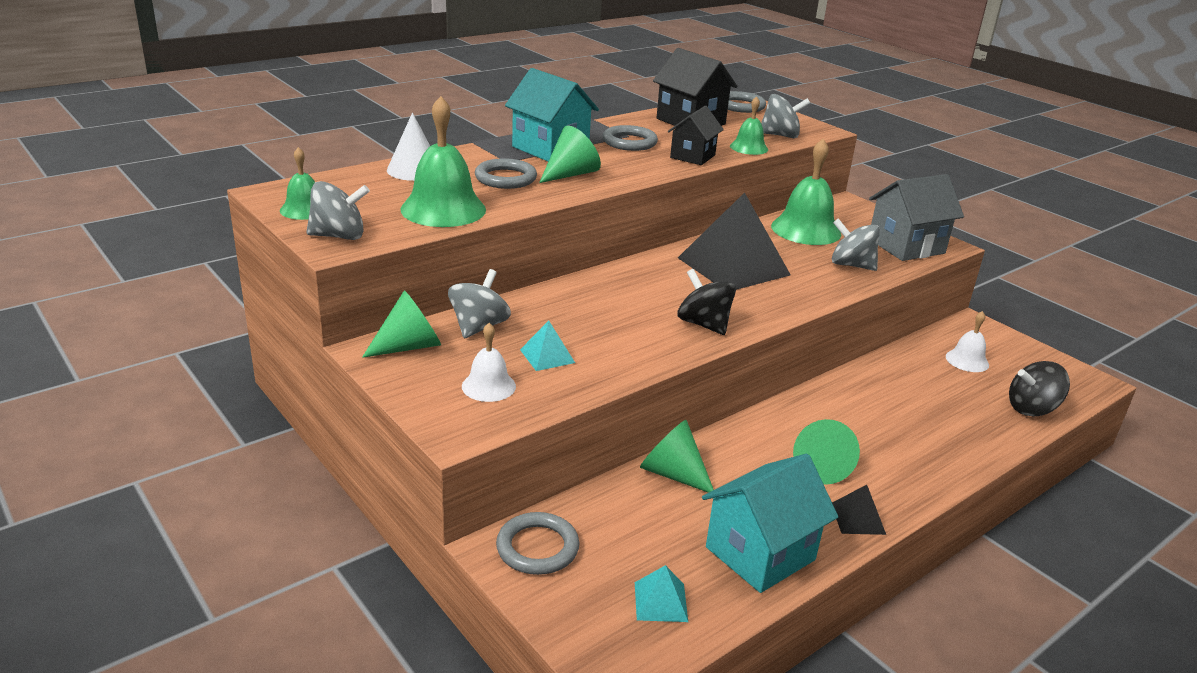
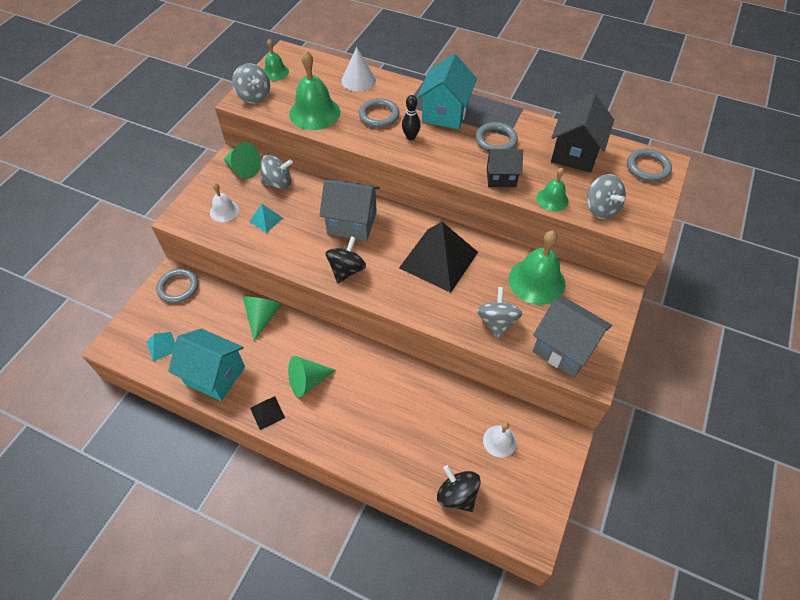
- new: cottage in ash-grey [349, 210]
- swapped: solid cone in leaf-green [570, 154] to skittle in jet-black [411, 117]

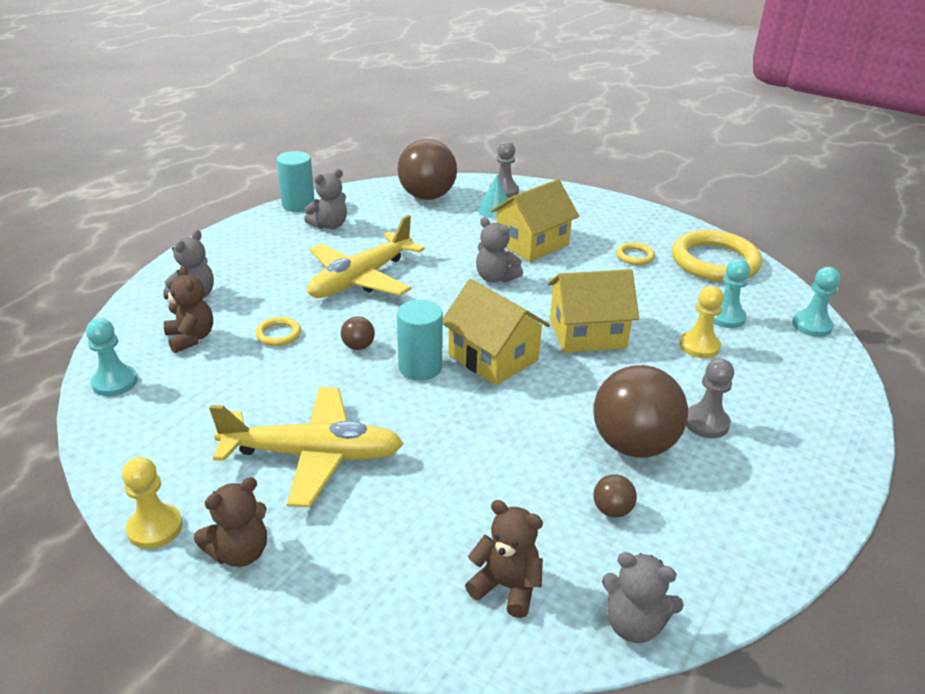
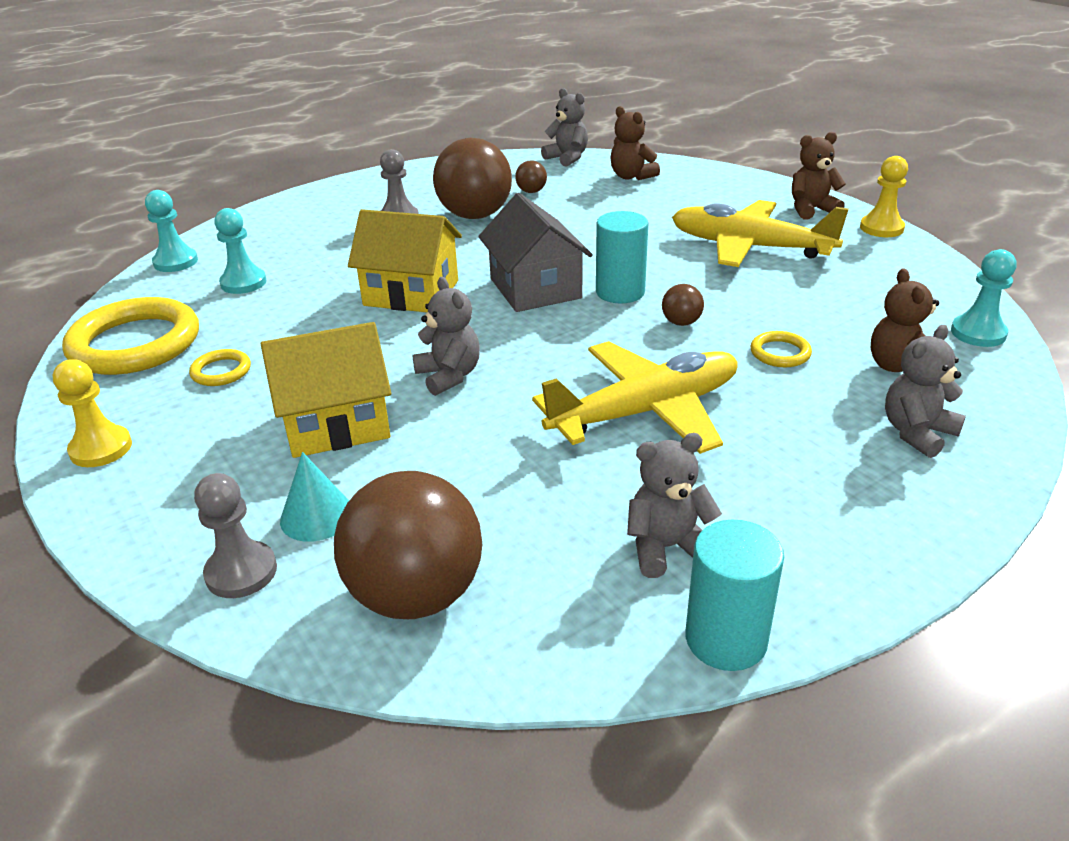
- shifted: chess pawn in yellow [702, 322] to [92, 413]
- repainted: cottage in yellow [496, 332] to cottage in ash-grey [535, 252]

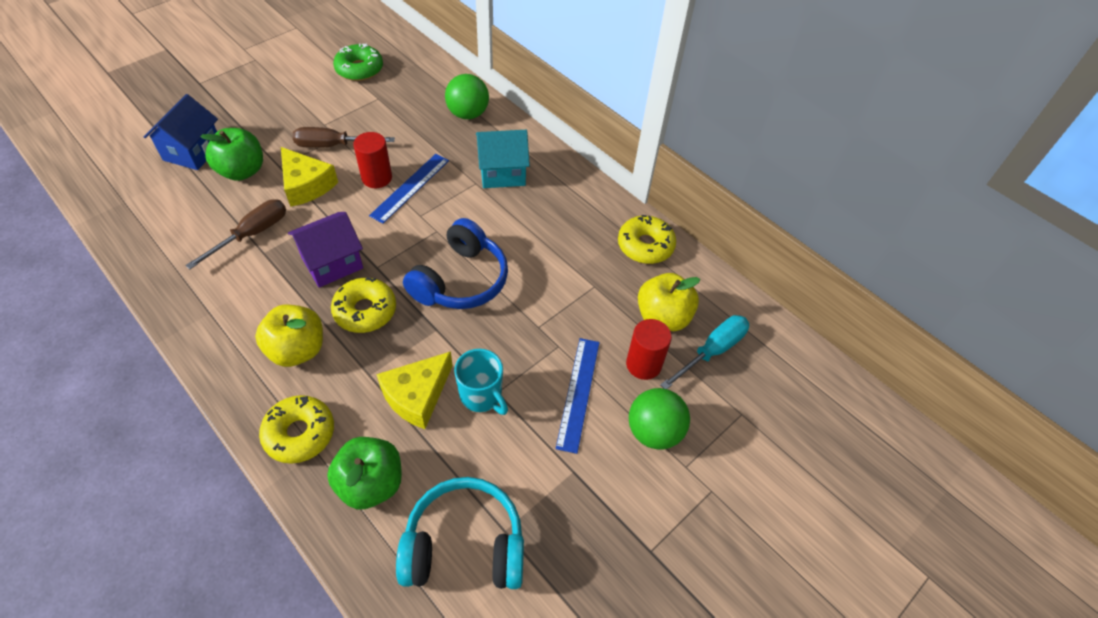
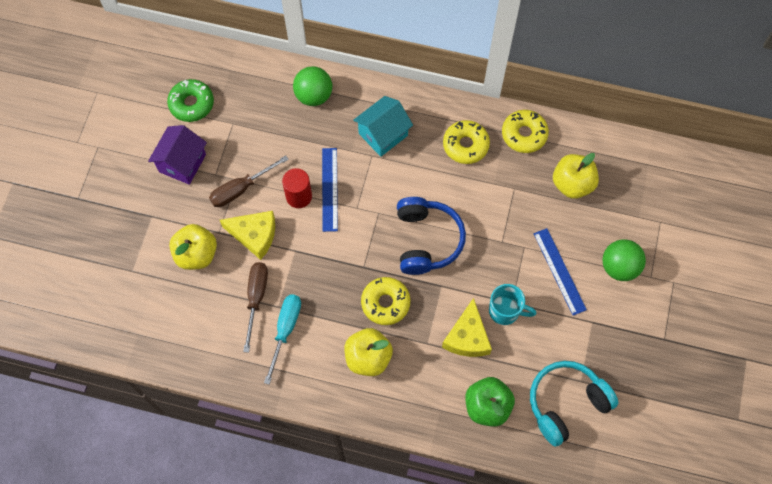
- gone: cottage in blue [181, 132]
- gone: solid cylinder in red [649, 349]
- shifted: donut in yellow [296, 429] to [466, 142]
- shifted: cottage in royal purple [325, 250] to [177, 155]
- shifted: screwdriver in turquoise [704, 352] to [282, 339]
- repainted: toy apple in leaf-green [231, 154] to toy apple in yellow [193, 247]

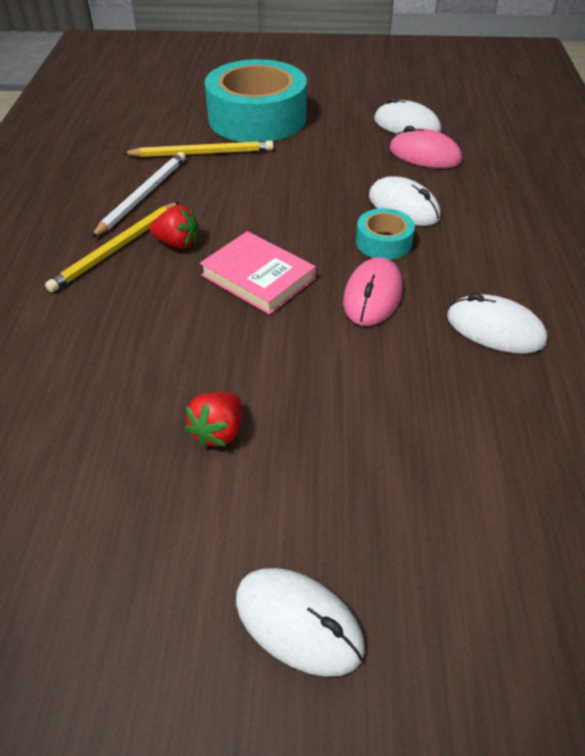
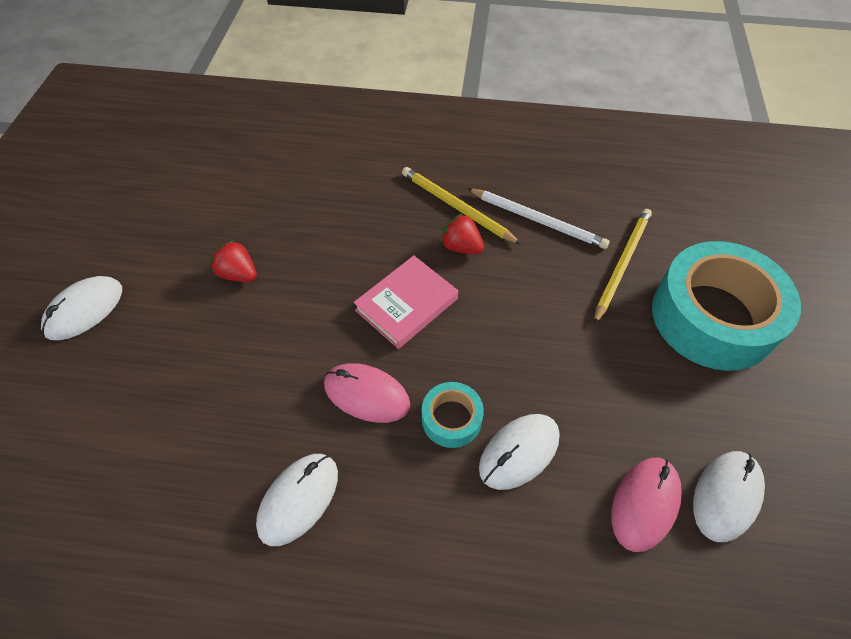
- rotated: wooden pencil in yellow [198, 149] = [623, 266] 150 degrees counterclockwise
- rotated: toy strawberry in red [174, 227] = [462, 233] 105 degrees clockwise

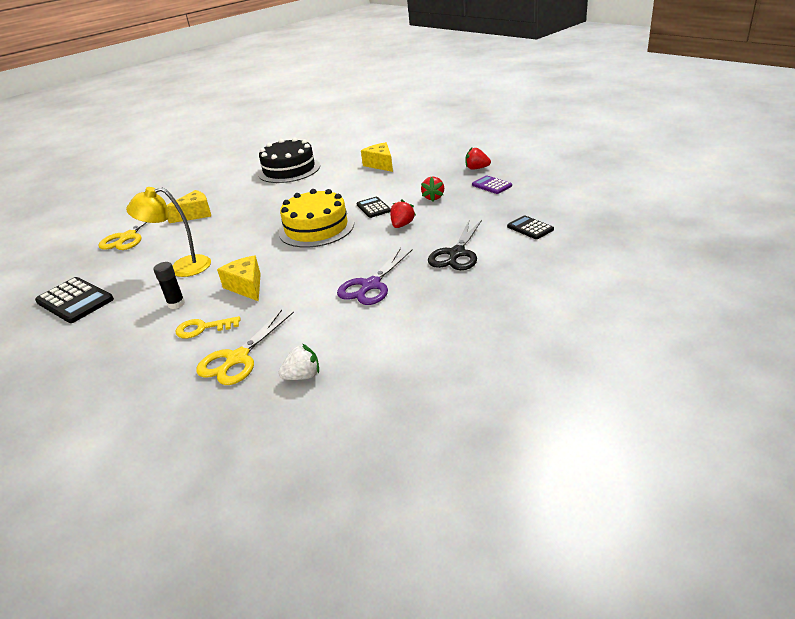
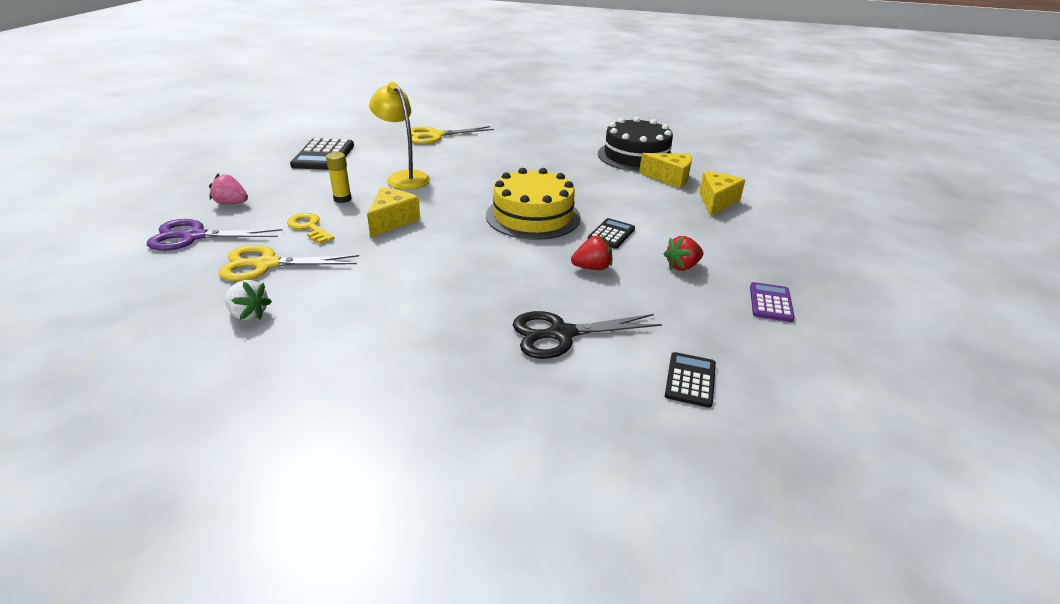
- gone: toy strawberry in red [478, 158]
- new: toy strawberry in rosy [228, 188]
- shifted: cheese in yellow [189, 206] to [665, 171]
- shifted: shears in royal purple [375, 276] to [214, 235]
- repainted: glue stick in jet-black [169, 285] to glue stick in yellow [339, 177]

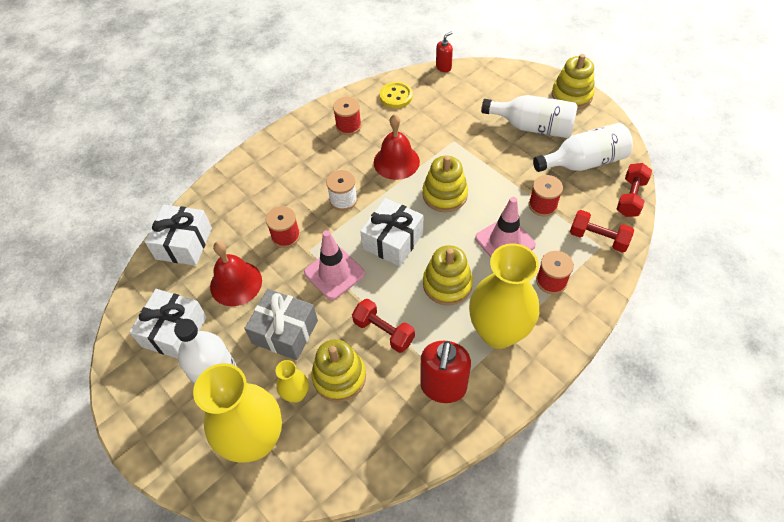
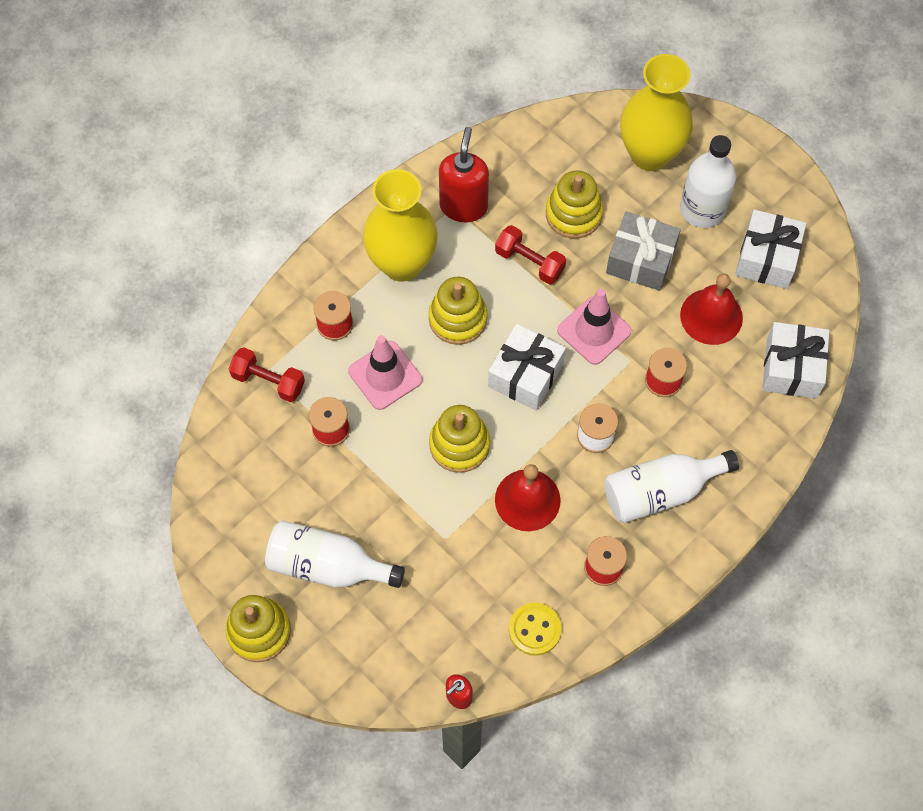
- gone: vase in yellow [292, 381]
- gone: free weight in red [634, 190]
- shifted: flask in snow-white [583, 147] to [671, 486]

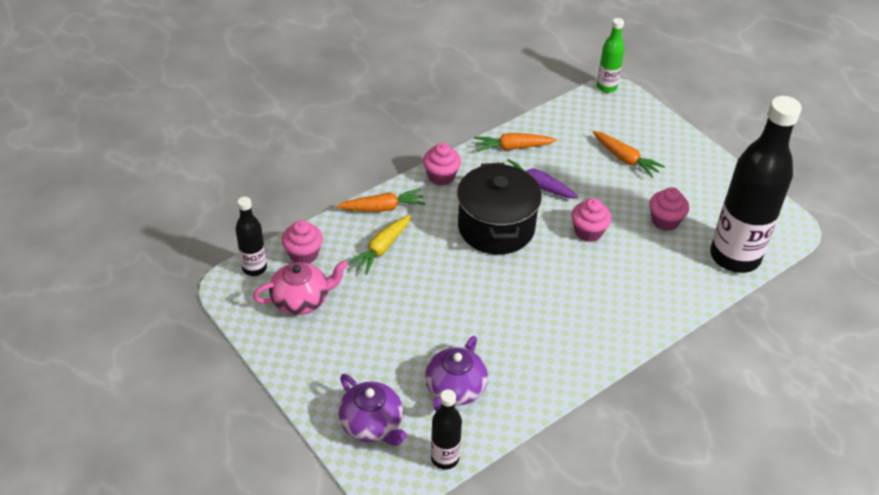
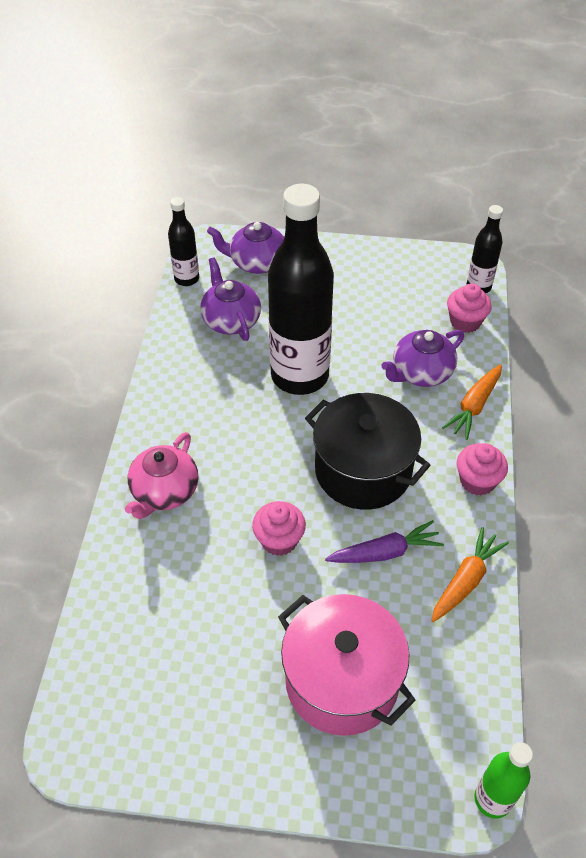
- gone: cupcake in rosy [669, 209]
- shifted: tea pot in rosy [300, 287] to [161, 475]
- shifted: flask in jet-black [756, 184] to [301, 289]
- swapped: root vegetable in yellow [379, 245] to tea pot in royal purple [422, 358]
- swapped: root vegetable in orange-coloured [629, 154] to pot in rosy [347, 665]

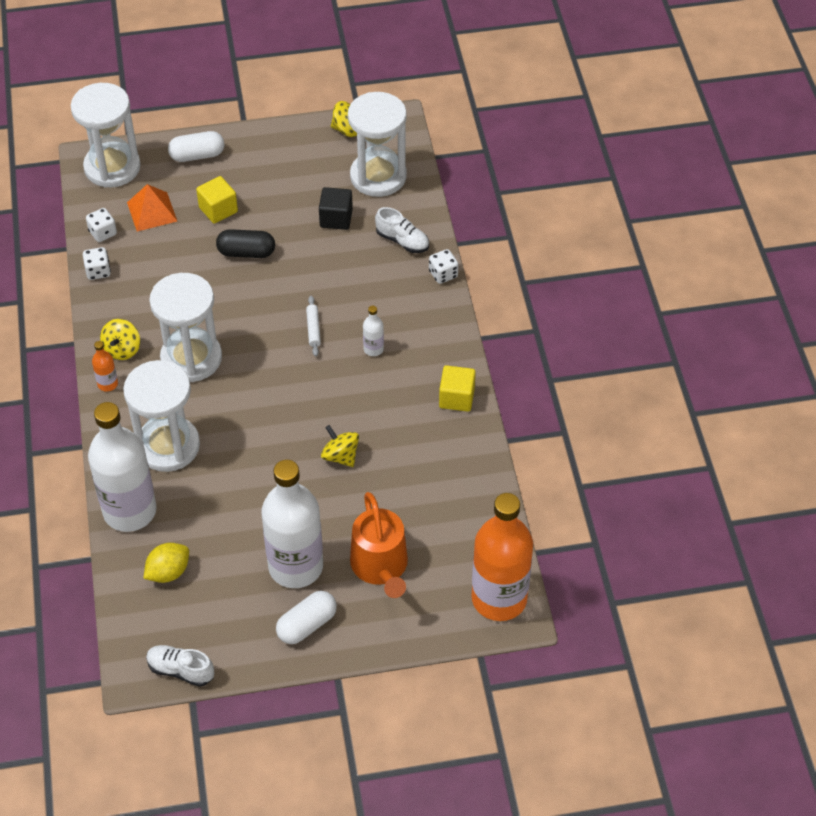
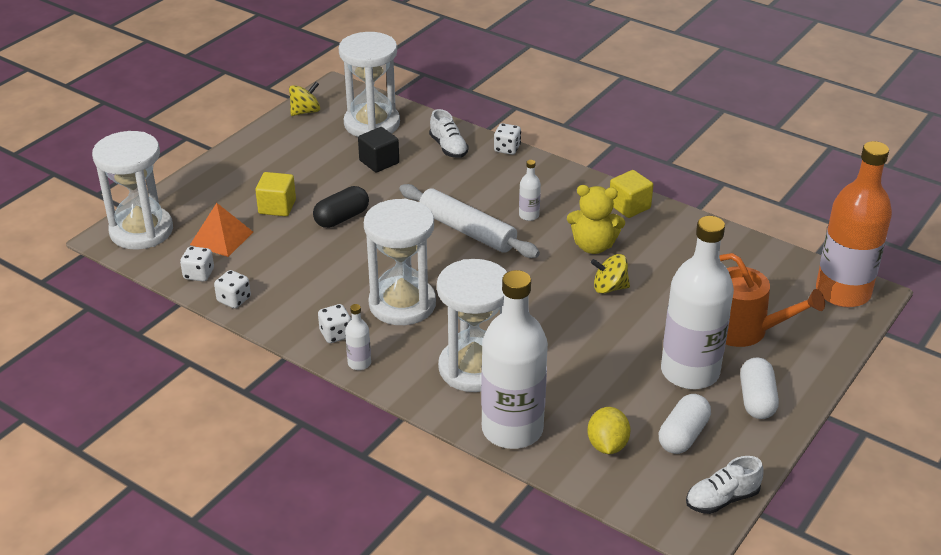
- new: teddy bear in yellow [596, 219]
- shifted: pill shape in snow-white [196, 146] to [685, 424]
- swapped: toy top in yellow [120, 339] to die in snow-white [334, 323]
- repainted: flask in orange-coloured [105, 366] to flask in snow-white [358, 337]
- rotated: lace-up shoe in snow-white [402, 230] = [448, 133] 75 degrees clockwise
- scaled: pastry roller in snow-white [313, 326] = [469, 221] x2.24

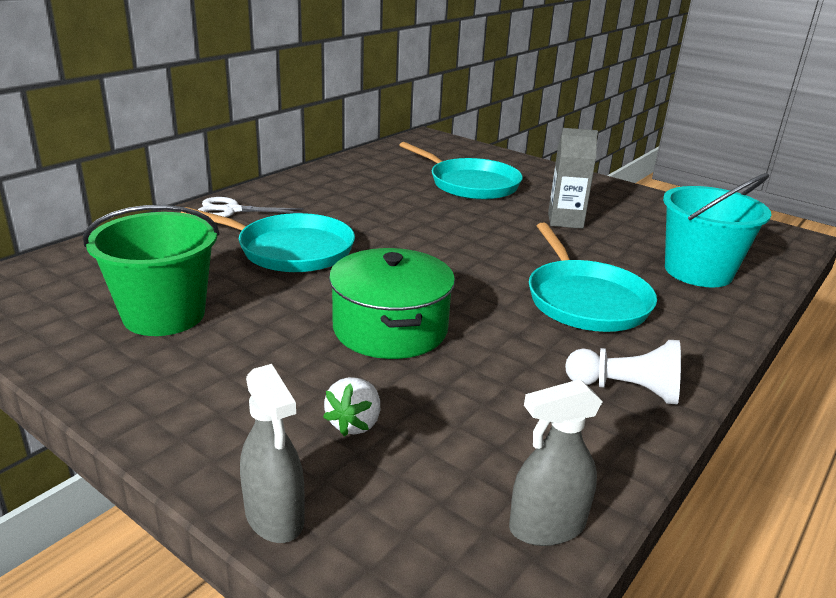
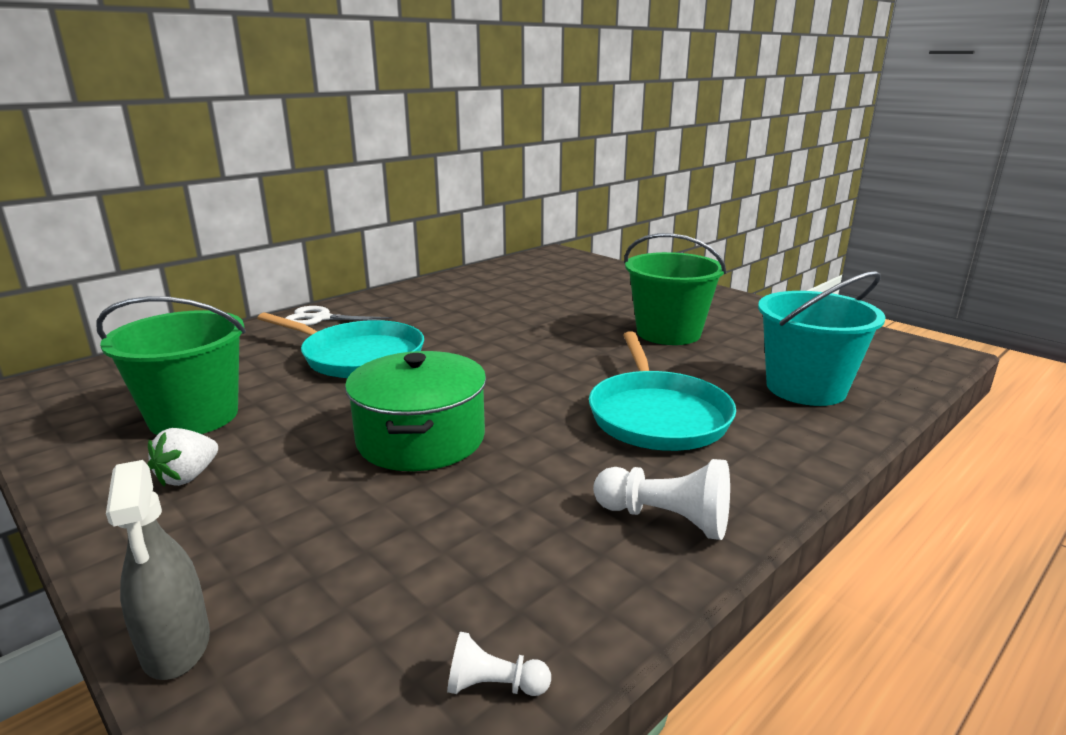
- gone: frying pan in turquoise [461, 171]
- shifted: toy strawberry in snow-white [351, 406] to [182, 457]
- swapped: spray bottle in ash-grey [556, 462] to chess pawn in snow-white [499, 664]
- swapped: juice carton in ash-grey [573, 178] to bucket in leaf-green [675, 289]

